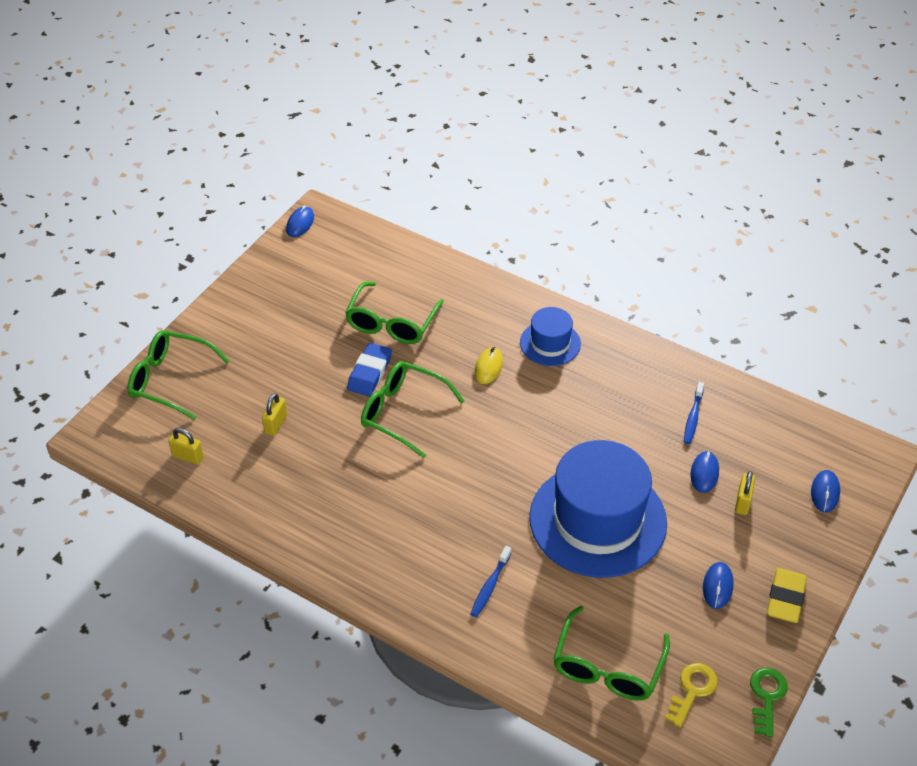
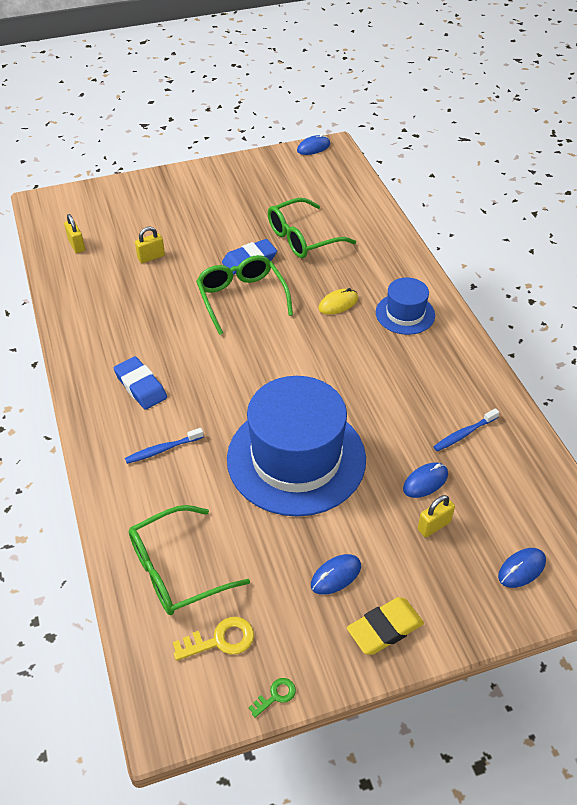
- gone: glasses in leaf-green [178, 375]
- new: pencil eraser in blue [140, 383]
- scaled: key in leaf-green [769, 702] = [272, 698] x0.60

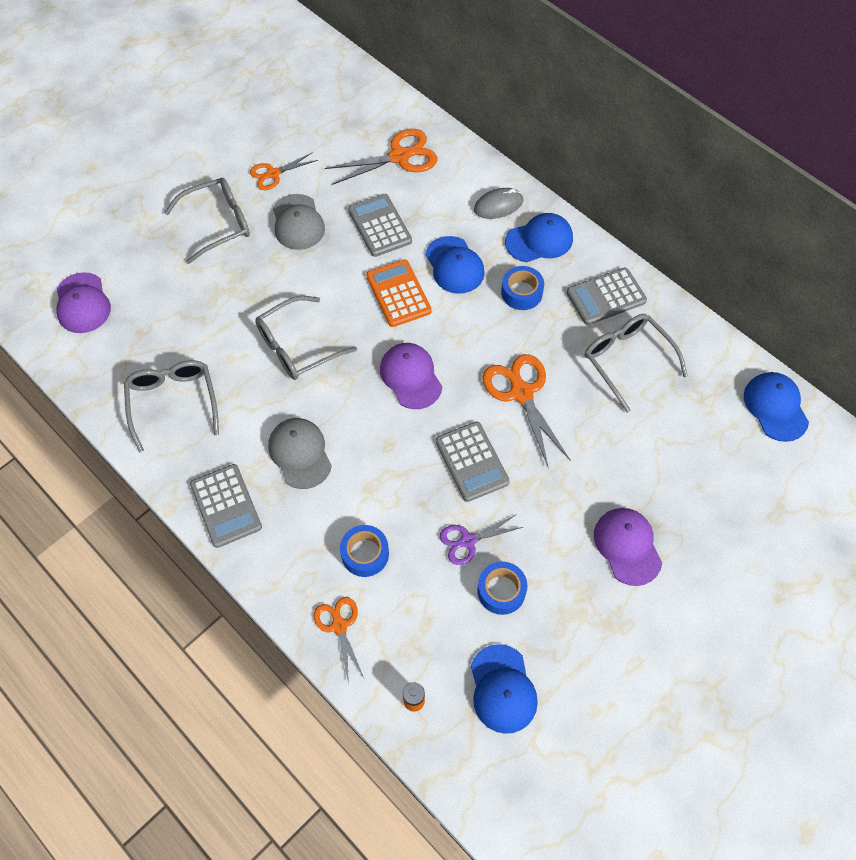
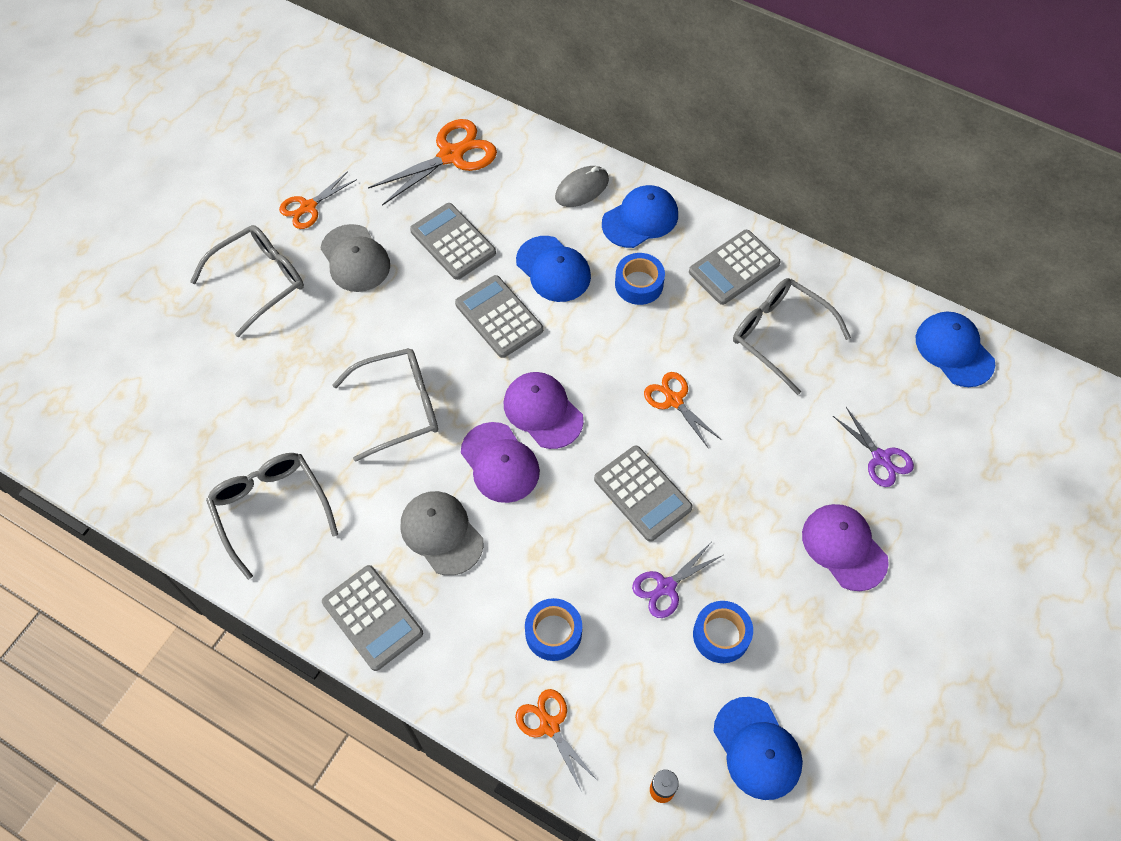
- new: shears in royal purple [873, 447]
- shifted: peaked cap in royal purple [83, 302] to [500, 462]
- repainted: pocket calculator in orange-coloured [399, 293] to pocket calculator in ash-grey [499, 316]
- rotated: glasses in ash-grey [306, 338] = [385, 405] 150 degrees counterclockwise
- scaled: shears in orange-coloured [526, 410] = [682, 410] x0.61

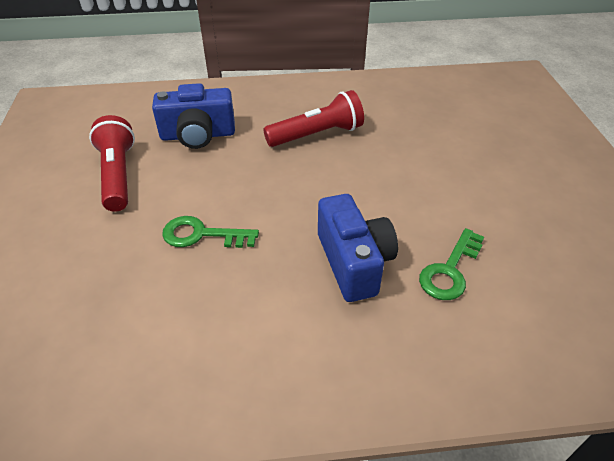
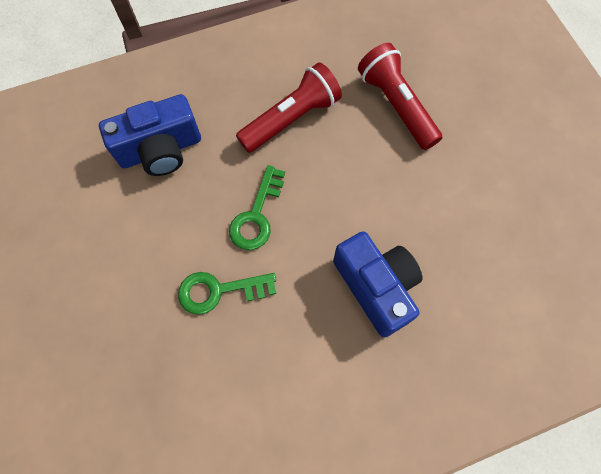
- shifted: torch in red [112, 163] to [400, 96]
- shifted: key in leaf-green [451, 264] to [257, 207]

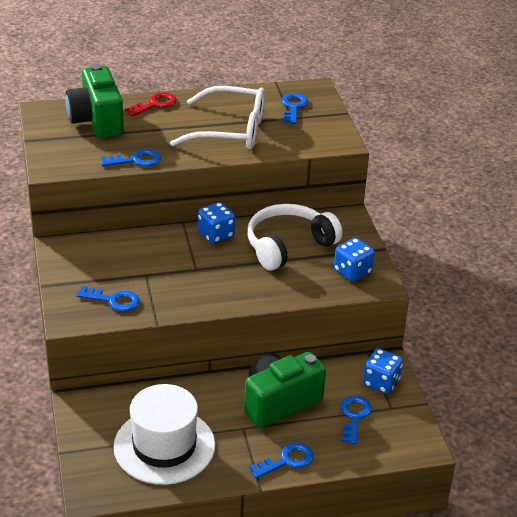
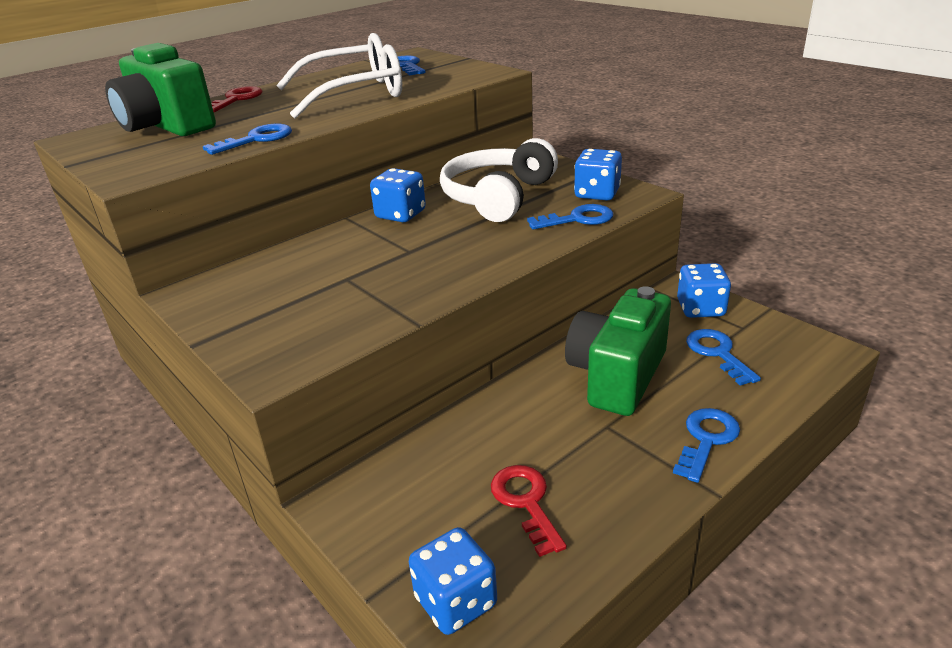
- new: die in blue [453, 581]
- shifted: key in blue [108, 299] to [570, 217]
- swapped: hat in snow-white [164, 434] to key in red [529, 511]

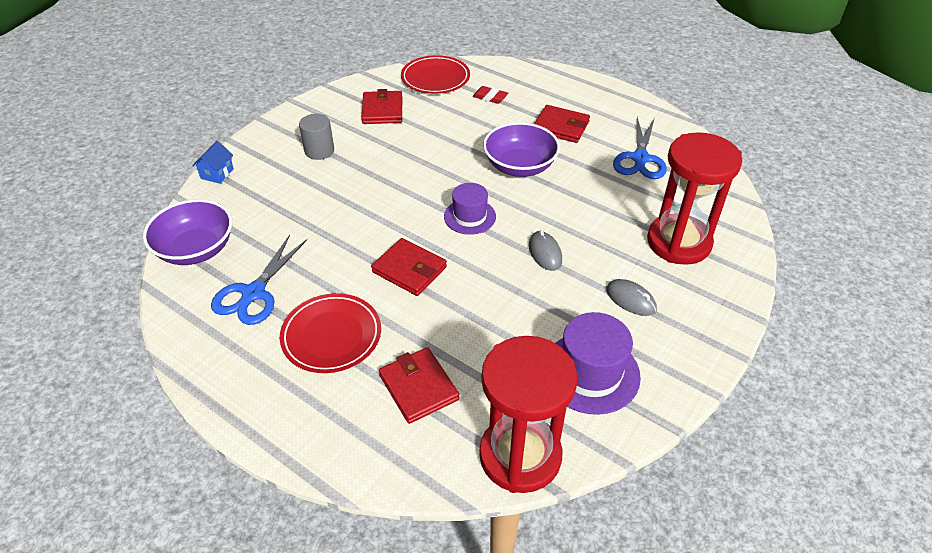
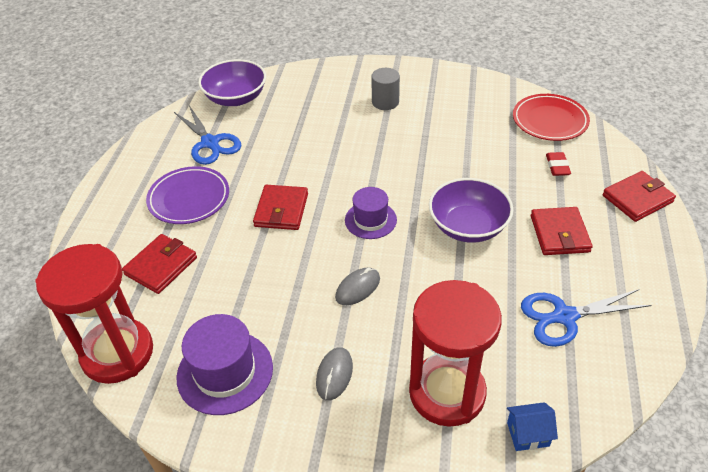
- shifted: cottage in blue [213, 162] to [532, 426]
- shifted: billfold in red [381, 106] to [639, 196]
- repainted: plate in red [330, 333] to plate in royal purple [187, 195]
- rotated: shears in blue [259, 280] = [207, 135] 120 degrees counterclockwise

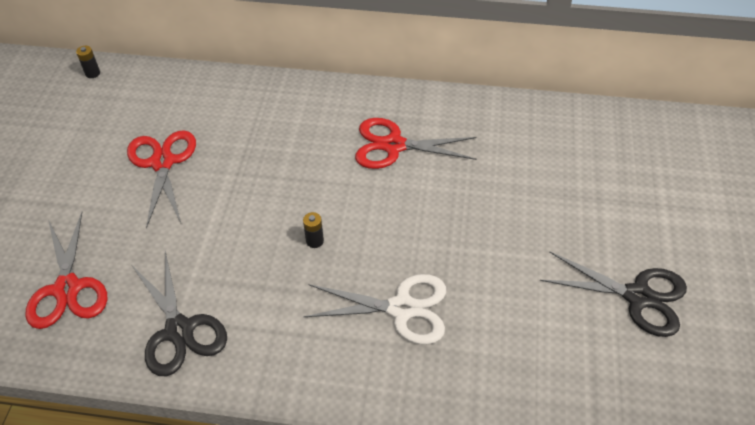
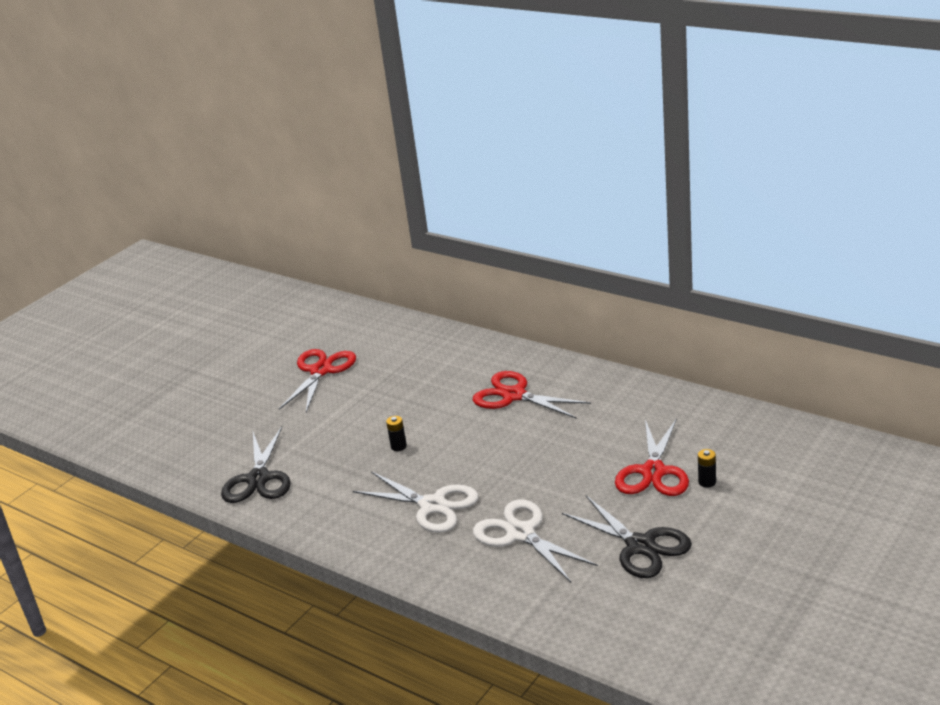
- new: shears in snow-white [535, 540]
- shifted: shears in red [66, 270] to [652, 457]
- shifted: battery in jet-black [88, 62] to [707, 468]

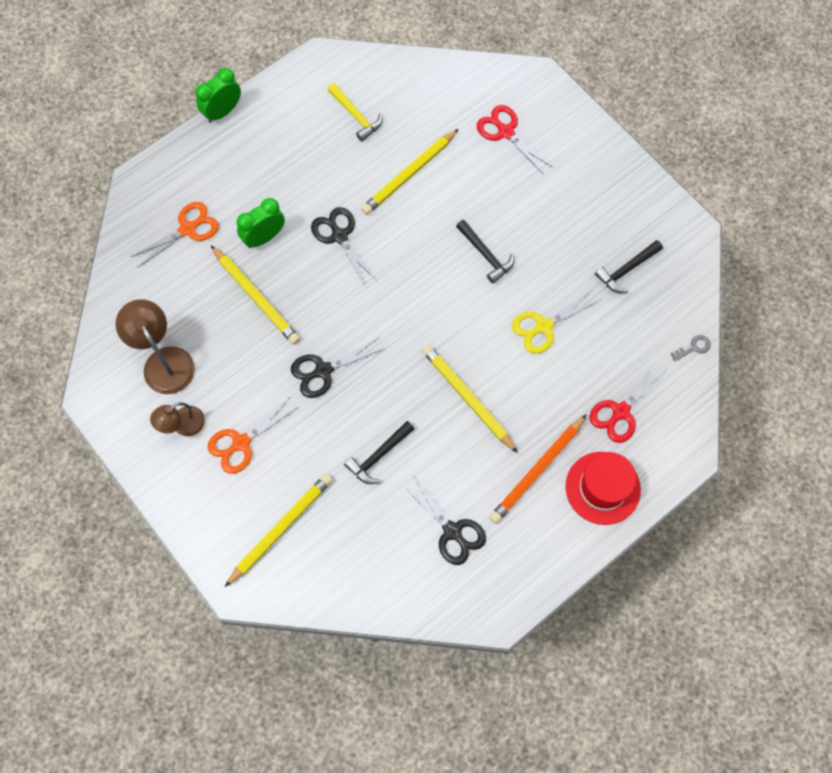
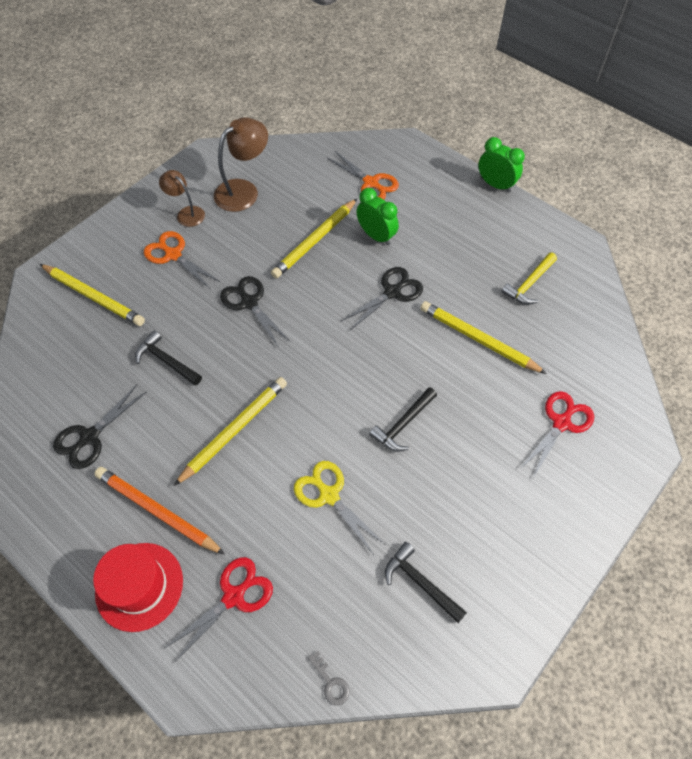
- rotated: shears in red [628, 401] = [218, 610] 105 degrees clockwise

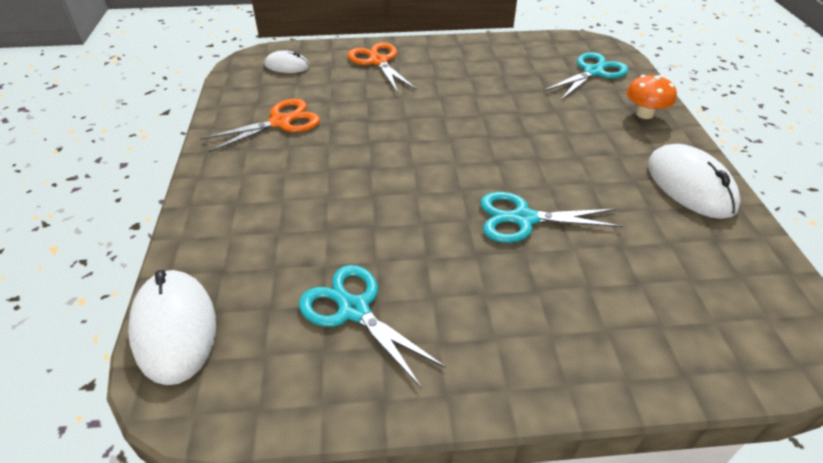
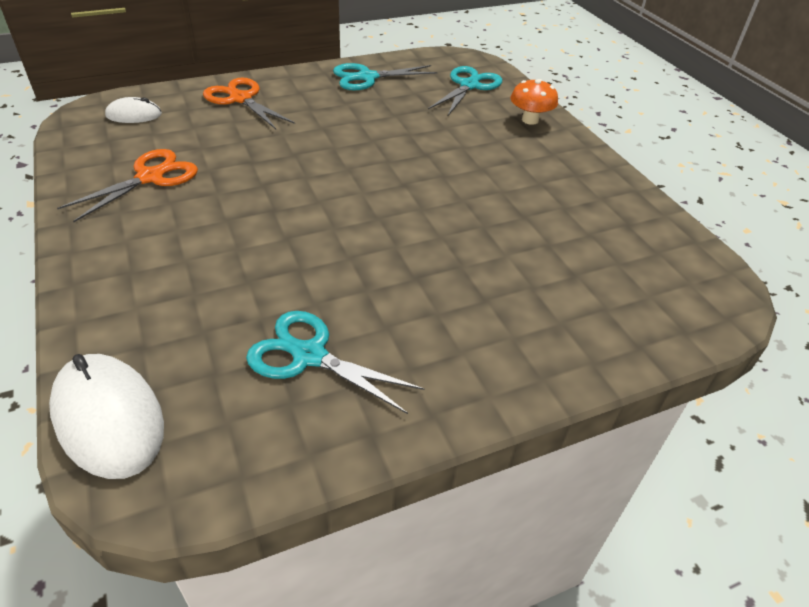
- gone: computer mouse in snow-white [694, 181]
- shifted: shears in turquoise [551, 217] to [385, 77]

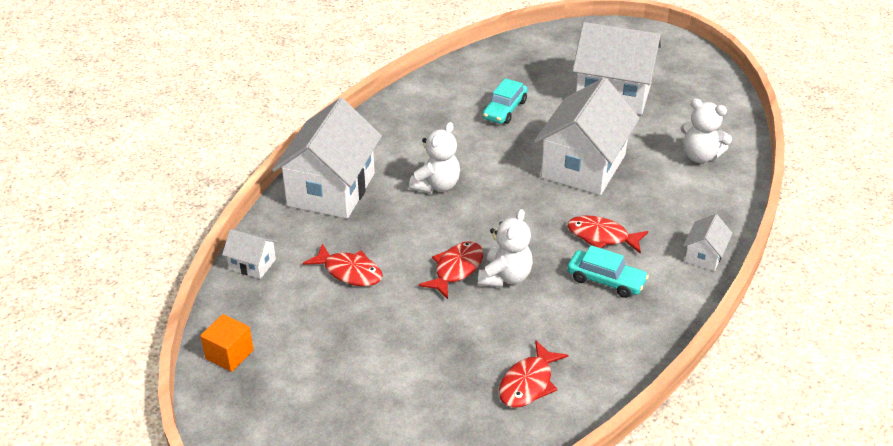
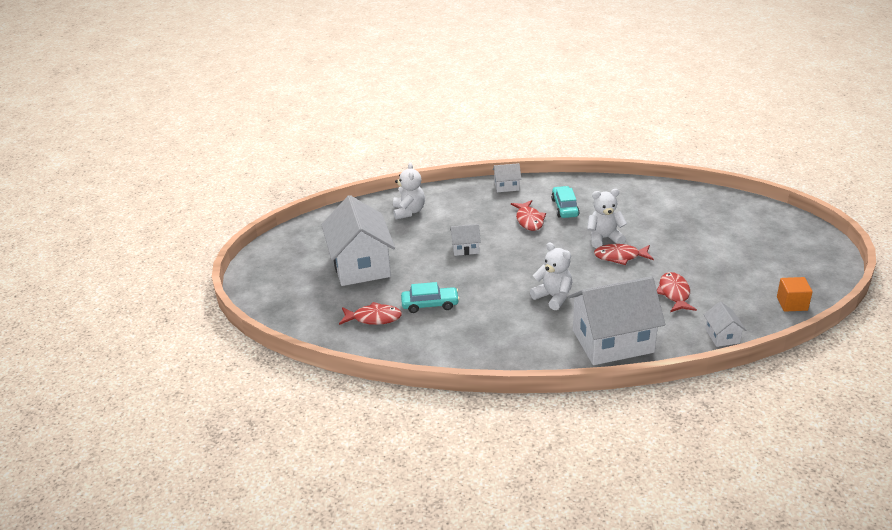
- shifted: fish in red [533, 374] to [370, 313]
- rotated: teddy bear in snow-white [434, 157] = [551, 276] 45 degrees clockwise
- scaled: cottage in snow-white [587, 136] = [465, 240] x0.44

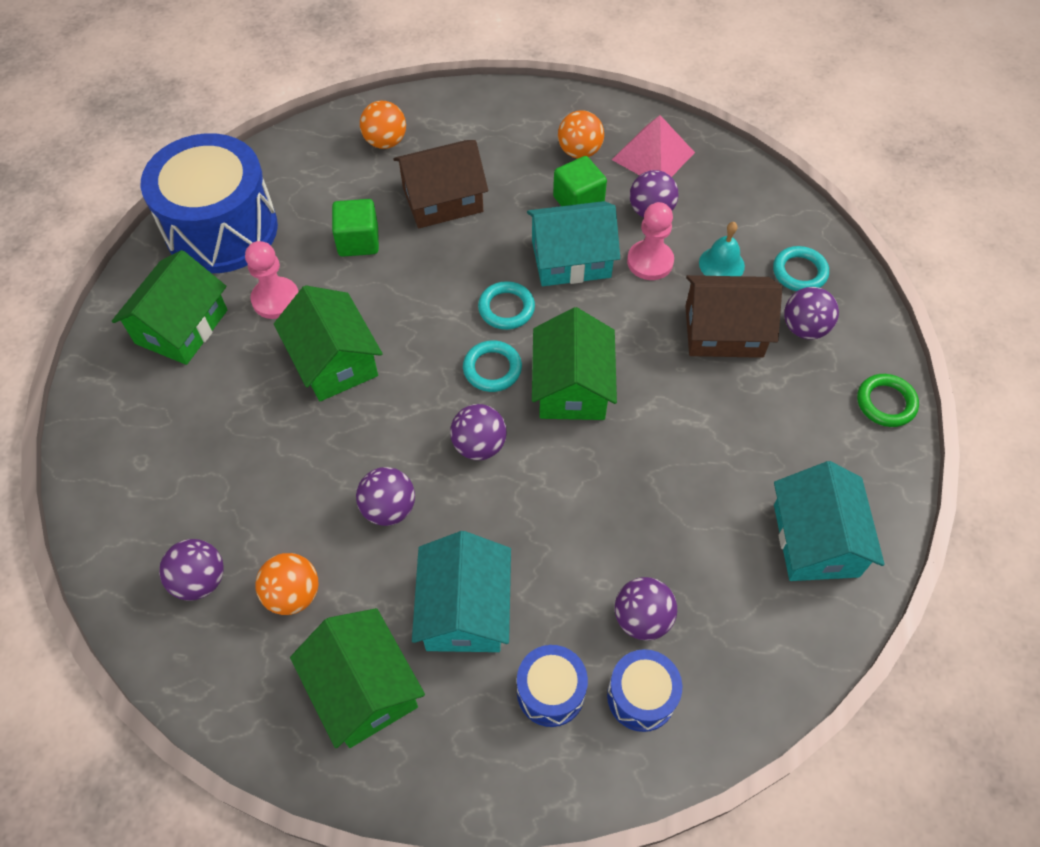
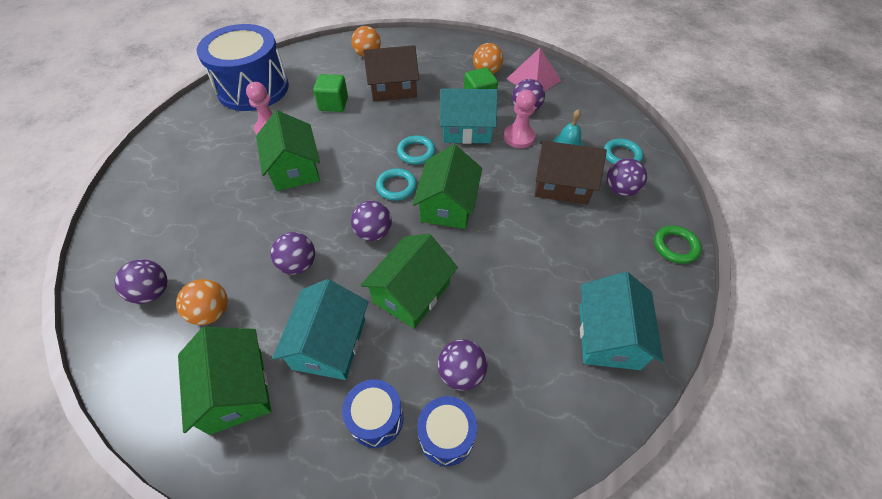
- shifted: cottage in leaf-green [169, 307] to [409, 281]

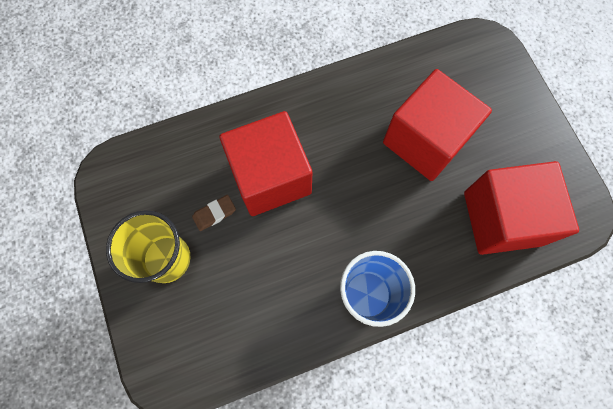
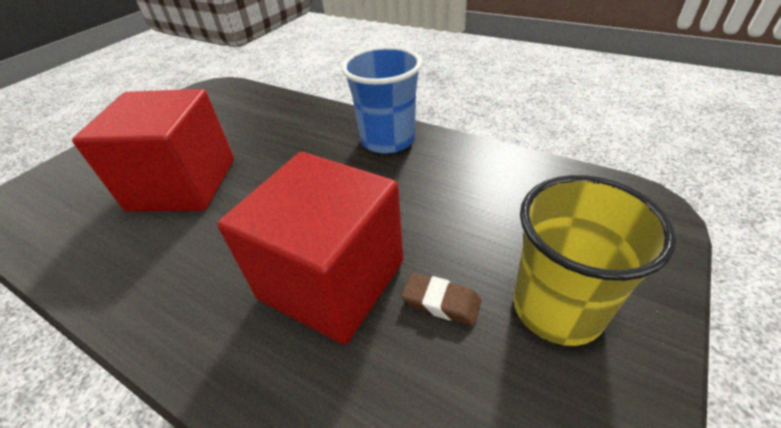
- gone: cube in red [521, 208]

